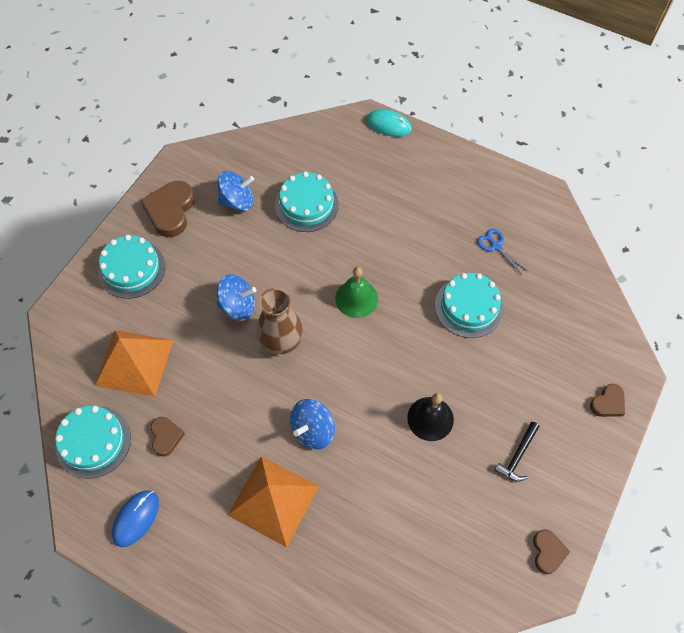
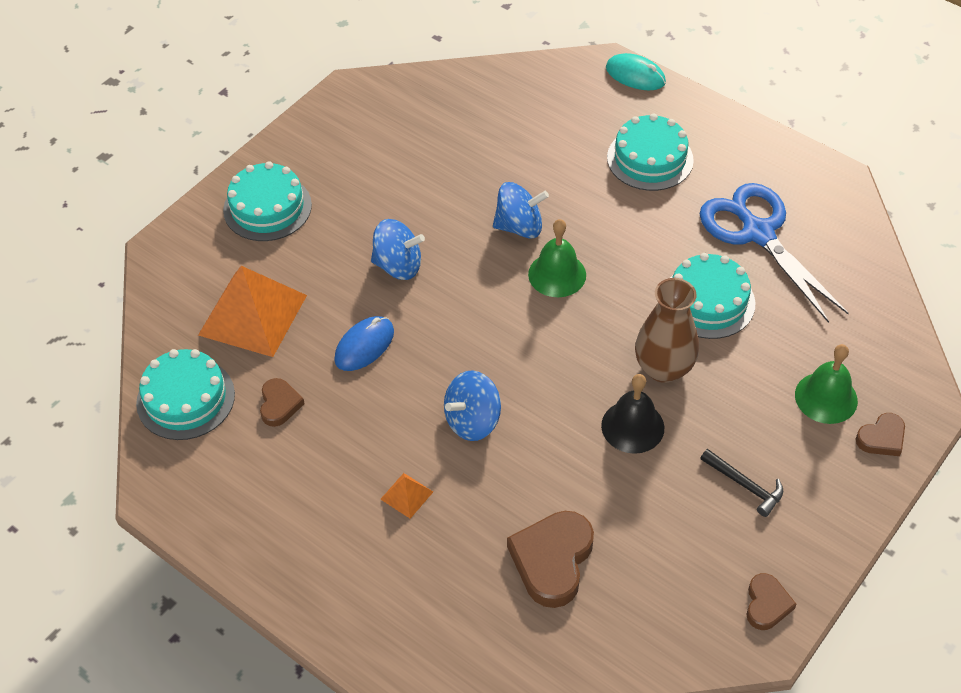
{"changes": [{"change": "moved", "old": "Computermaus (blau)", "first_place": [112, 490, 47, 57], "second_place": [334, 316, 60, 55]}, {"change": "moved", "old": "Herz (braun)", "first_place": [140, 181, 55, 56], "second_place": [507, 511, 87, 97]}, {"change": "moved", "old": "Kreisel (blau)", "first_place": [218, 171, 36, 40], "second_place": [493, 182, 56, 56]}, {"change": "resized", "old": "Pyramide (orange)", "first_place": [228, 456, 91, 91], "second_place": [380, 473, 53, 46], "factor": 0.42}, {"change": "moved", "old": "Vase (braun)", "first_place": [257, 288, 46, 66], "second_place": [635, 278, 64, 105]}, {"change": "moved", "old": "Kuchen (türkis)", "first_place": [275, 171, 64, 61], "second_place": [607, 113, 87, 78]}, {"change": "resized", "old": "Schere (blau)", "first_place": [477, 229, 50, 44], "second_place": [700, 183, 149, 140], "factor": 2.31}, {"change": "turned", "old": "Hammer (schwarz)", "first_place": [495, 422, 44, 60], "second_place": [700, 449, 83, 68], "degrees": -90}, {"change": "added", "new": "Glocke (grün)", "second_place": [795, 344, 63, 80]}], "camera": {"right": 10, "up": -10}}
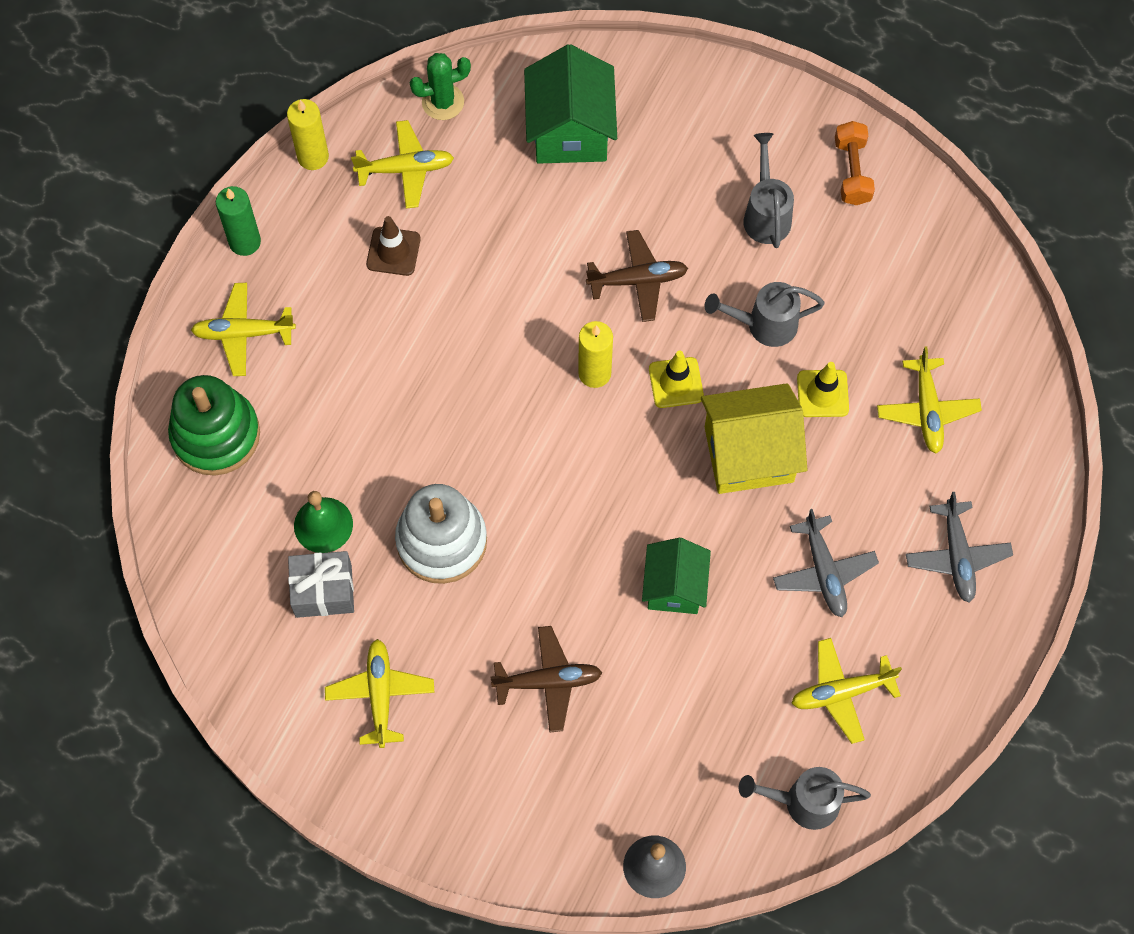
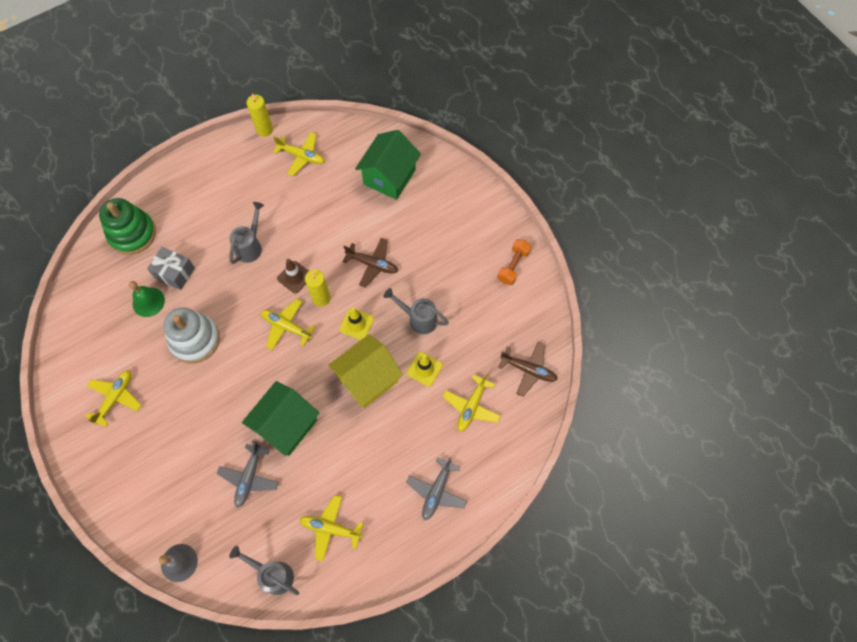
{"changes": [{"change": "moved", "old": "Flugzeug (gelb)", "first_place": [191, 283, 105, 93], "second_place": [261, 299, 55, 51]}, {"change": "removed", "old": "Kerze (grün)", "first_place": [216, 186, 45, 70]}, {"change": "moved", "old": "Geschenk (grau)", "first_place": [288, 551, 66, 67], "second_place": [147, 247, 48, 43]}, {"change": "moved", "old": "Leitkegel (braun)", "first_place": [366, 216, 55, 60], "second_place": [277, 259, 32, 35]}, {"change": "removed", "old": "Kaktus (grün)", "first_place": [410, 53, 61, 67]}, {"change": "moved", "old": "Flugzeug (braun)", "first_place": [491, 626, 111, 107], "second_place": [499, 342, 59, 54]}, {"change": "resized", "old": "Haus (grün)", "first_place": [642, 538, 69, 76], "second_place": [242, 381, 77, 75], "factor": 1.53}, {"change": "turned", "old": "Haus (gelb)", "first_place": [701, 383, 106, 111], "second_place": [328, 334, 75, 75], "degrees": -60}, {"change": "moved", "old": "Gießkanne (grau)", "first_place": [743, 133, 51, 115], "second_place": [229, 202, 35, 62]}, {"change": "moved", "old": "Flugzeug (grau)", "first_place": [773, 509, 106, 108], "second_place": [217, 442, 62, 66]}], "camera": {"right": 30, "up": 0}}
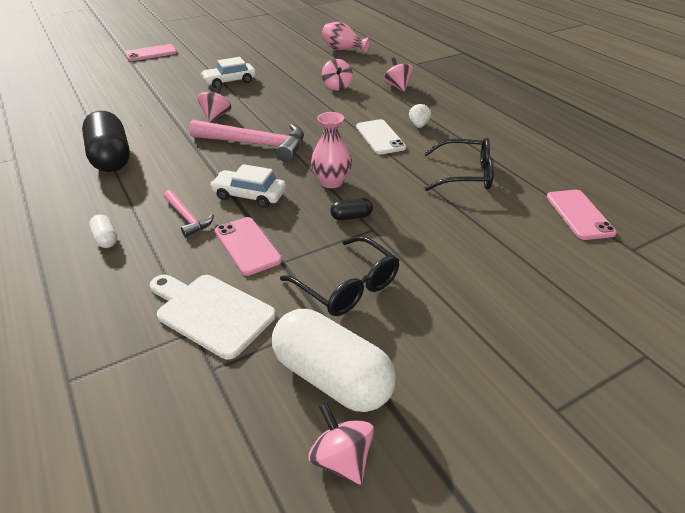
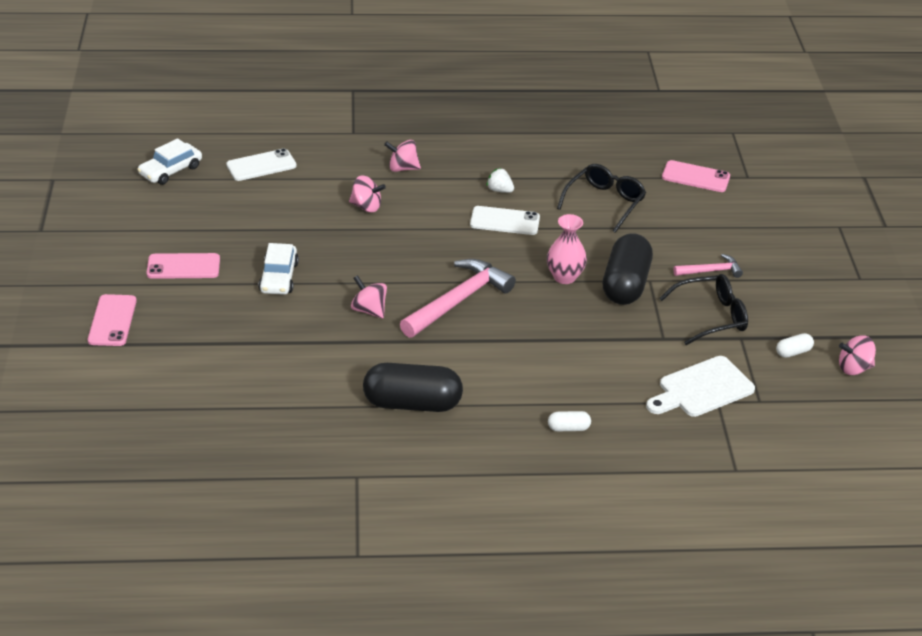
{"changes": [{"change": "moved", "old": "Hammer (rosa)", "first_place": [164, 190, 50, 47], "second_place": [673, 254, 70, 24]}, {"change": "moved", "old": "Auto (weiß)", "first_place": [210, 164, 76, 44], "second_place": [137, 138, 65, 47]}, {"change": "moved", "old": "Handy (rosa)", "first_place": [215, 217, 67, 59], "second_place": [146, 253, 74, 26]}, {"change": "resized", "old": "Kapsel (weiß)", "first_place": [272, 309, 124, 103], "second_place": [776, 333, 38, 25], "factor": 0.43}, {"change": "replaced", "old": "Vase (rosa)", "new": "Handy (weiß)", "first_place": [322, 21, 49, 33], "second_place": [226, 148, 71, 33]}, {"change": "resized", "old": "Kapsel (schwarz)", "first_place": [330, 198, 43, 22], "second_place": [603, 233, 50, 72], "factor": 2.31}], "camera": {"right": -65, "up": 0}}
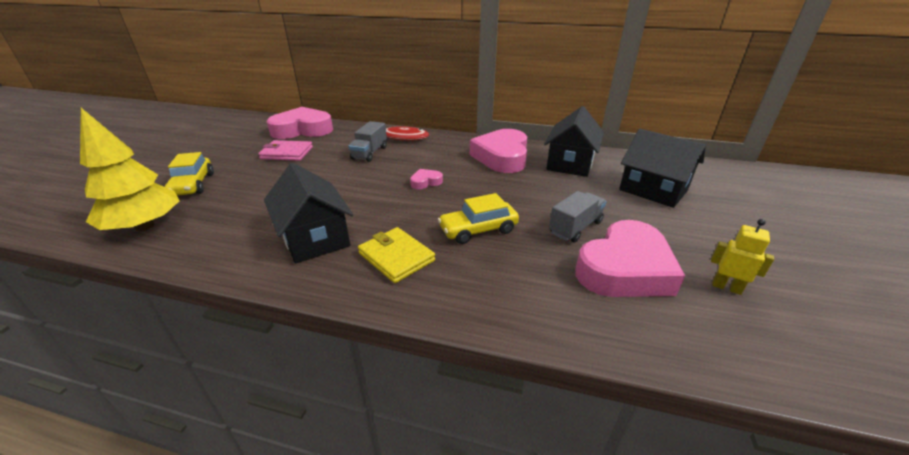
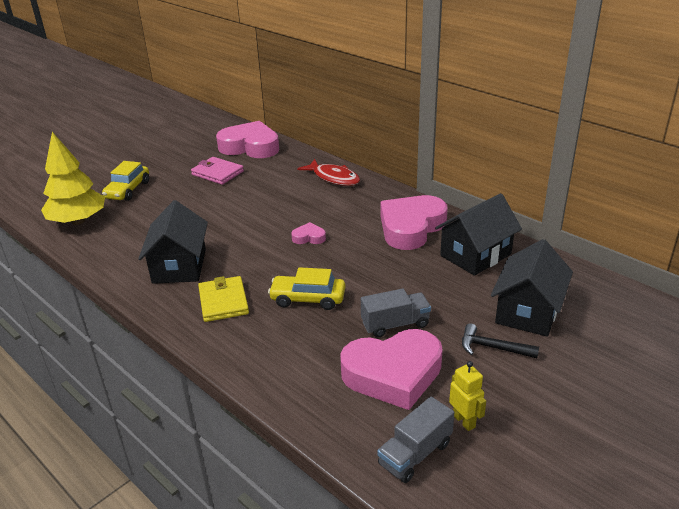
{"changes": [{"change": "moved", "old": "Lastwagen (grau)", "first_place": [349, 121, 38, 41], "second_place": [377, 396, 77, 87]}, {"change": "turned", "old": "Haus (schwarz)", "first_place": [619, 129, 87, 79], "second_place": [491, 239, 82, 98], "degrees": 45}, {"change": "added", "new": "Hammer (schwarz)", "second_place": [462, 323, 77, 35]}], "camera": {"right": 30, "up": 0}}
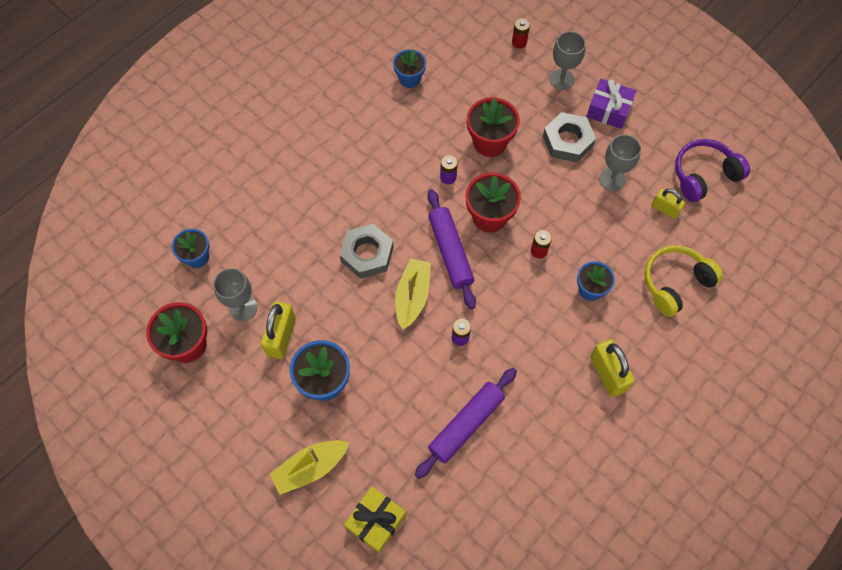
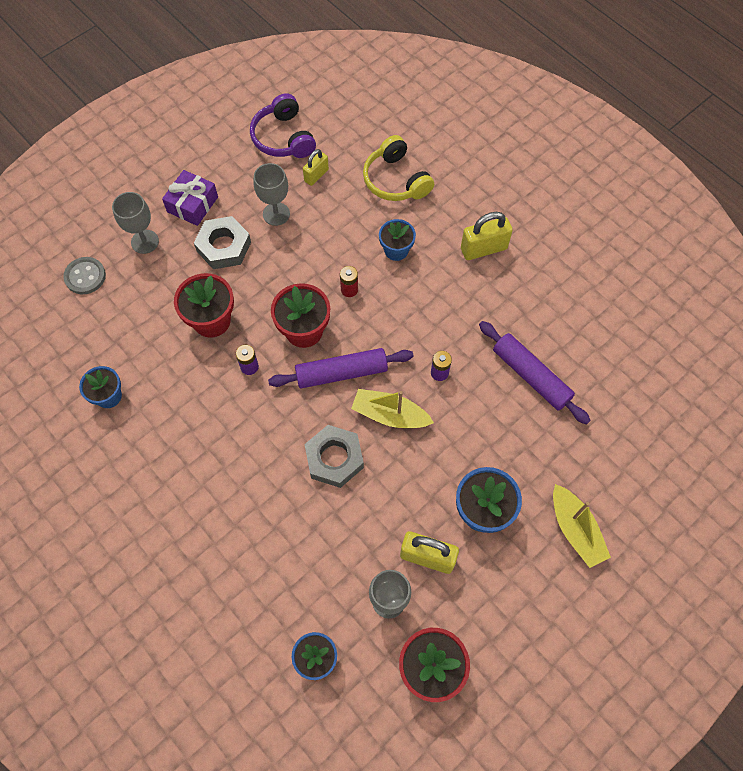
{"changes": [{"change": "removed", "old": "Geschenk (gelb)", "first_place": [344, 486, 62, 67]}, {"change": "replaced", "old": "Batterie (rot)", "new": "Knopf (grau)", "first_place": [512, 18, 18, 31], "second_place": [63, 257, 43, 37]}], "camera": {"right": -85, "up": 0}}
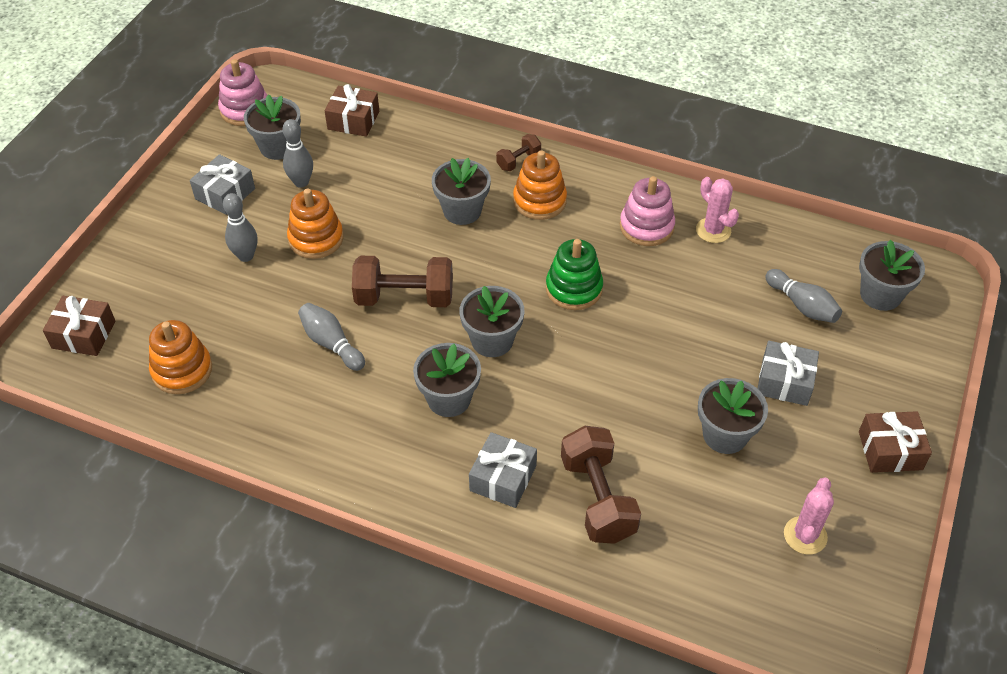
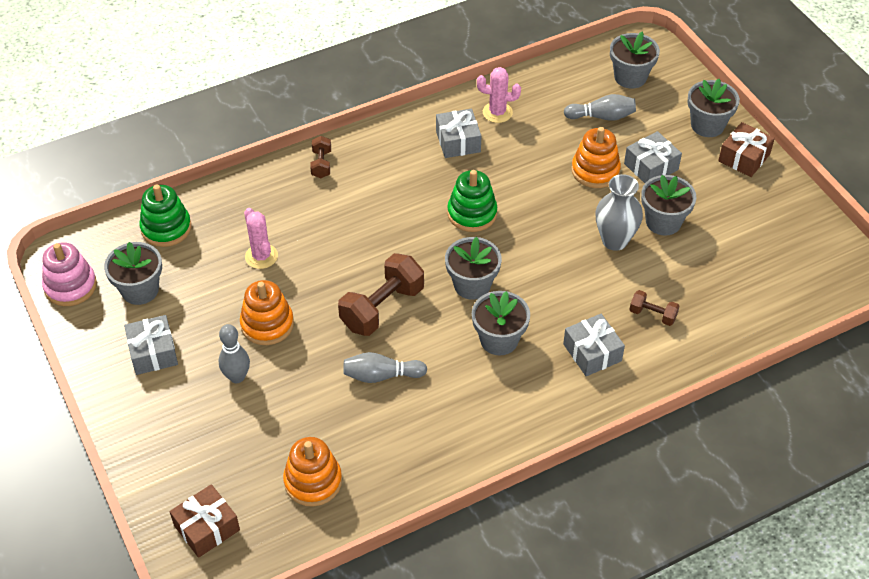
{"changes": [{"change": "removed", "old": "Bowlingkegel (grau)", "first_place": [283, 119, 30, 69]}, {"change": "replaced", "old": "Geschenk (braun)", "new": "Stapelspielzeug (grün)", "first_place": [325, 84, 54, 53], "second_place": [139, 185, 52, 62]}, {"change": "moved", "old": "Blumentopf (grau)", "first_place": [432, 158, 59, 67], "second_place": [687, 79, 53, 58]}, {"change": "moved", "old": "Stapelspielzeug (orange)", "first_place": [513, 150, 54, 70], "second_place": [571, 127, 50, 61]}, {"change": "resized", "old": "Hantel (braun)", "first_place": [561, 426, 80, 118], "second_place": [629, 290, 50, 36], "factor": 0.51}, {"change": "replaced", "old": "Stapelspielzeug (rosa)", "new": "Geschenk (grau)", "first_place": [620, 176, 55, 70], "second_place": [436, 109, 45, 49]}, {"change": "moved", "old": "Kaktus (rosa)", "first_place": [784, 478, 50, 76], "second_place": [244, 208, 34, 61]}, {"change": "added", "new": "Vase (grau)", "second_place": [596, 174, 47, 77]}], "camera": {"right": -50, "up": 0}}
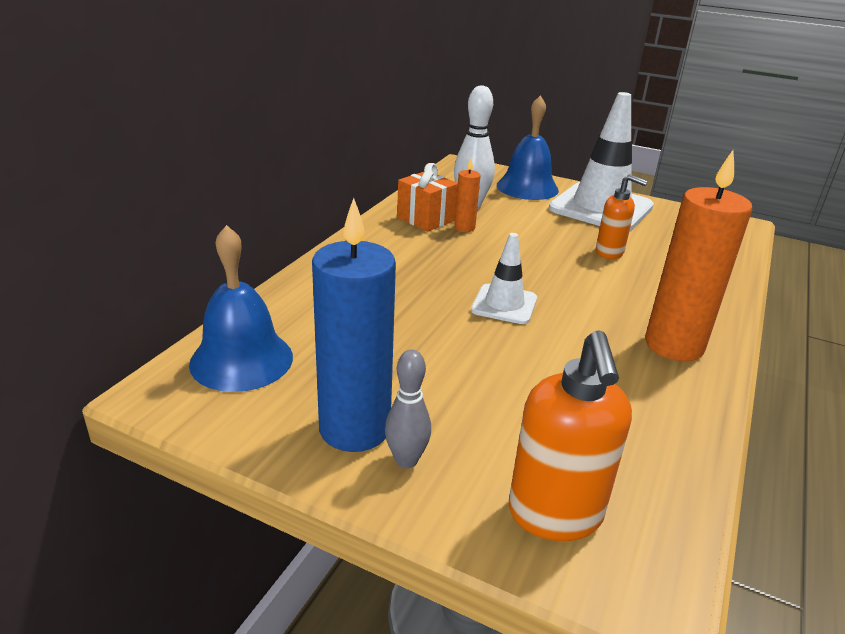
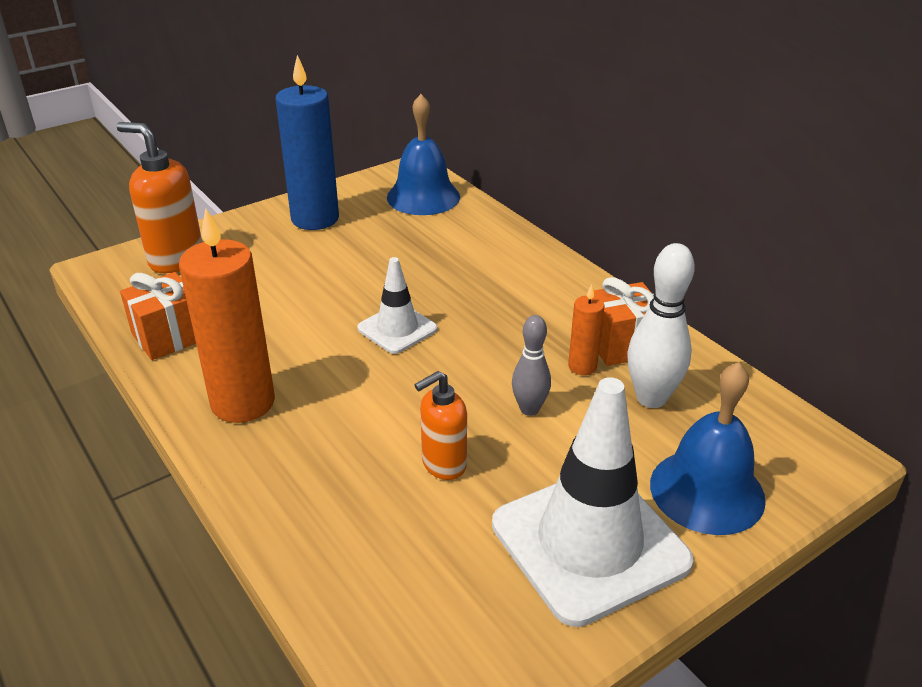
{"changes": [{"change": "moved", "old": "Bowlingkegel (grau)", "first_place": [385, 350, 46, 119], "second_place": [512, 315, 39, 101]}, {"change": "added", "new": "Geschenk (orange)", "second_place": [120, 272, 76, 88]}], "camera": {"right": 120, "up": 5}}
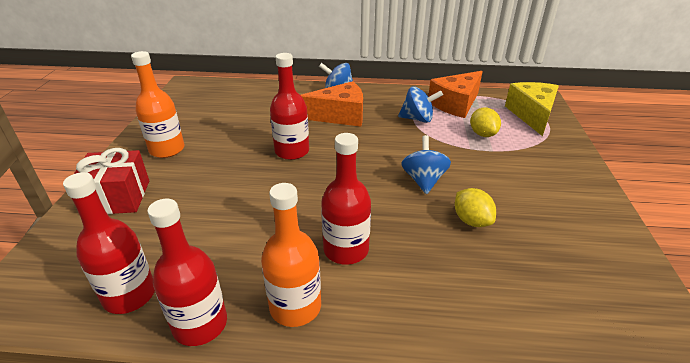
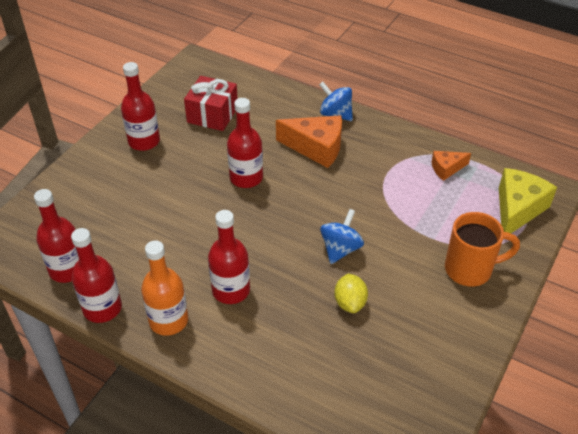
{"changes": [{"change": "moved", "old": "Geschenk (rot)", "first_place": [74, 148, 75, 66], "second_place": [184, 76, 54, 55]}, {"change": "recoloured", "old": "Flasche (orange)", "new": "Flasche (rot)", "first_place": [131, 51, 53, 107], "second_place": [121, 62, 39, 89]}, {"change": "removed", "old": "Kreisel (blau)", "first_place": [398, 86, 45, 37]}, {"change": "resized", "old": "Käse (orange)", "first_place": [428, 71, 55, 47], "second_place": [432, 151, 39, 30], "factor": 0.55}, {"change": "removed", "old": "Zitrone (gelb)", "first_place": [470, 108, 31, 29]}, {"change": "added", "new": "Tasse (orange)", "second_place": [445, 212, 75, 74]}], "camera": {"right": 25, "up": 10}}
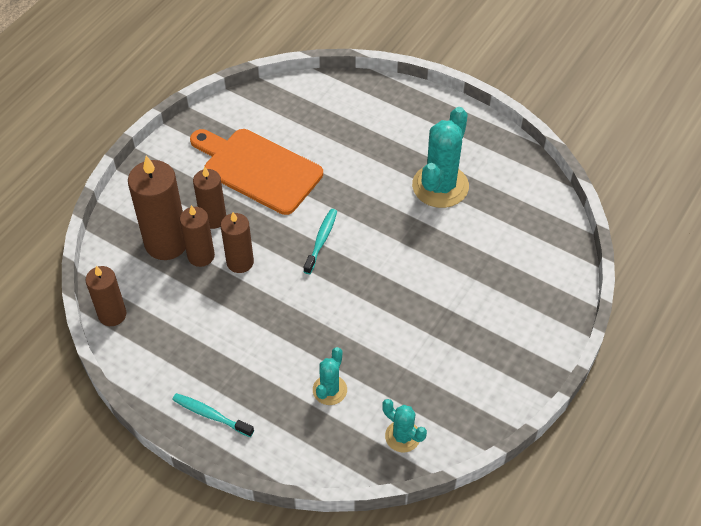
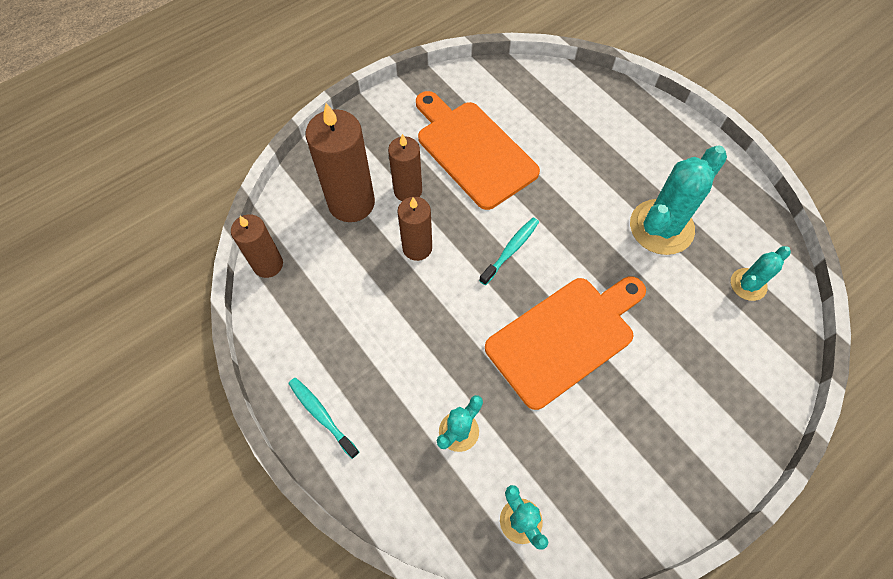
{"changes": [{"change": "removed", "old": "Kerze (braun)", "first_place": [180, 205, 35, 62]}, {"change": "added", "new": "Schneidebrett (orange)", "second_place": [485, 276, 161, 134]}, {"change": "added", "new": "Kaktus (türkis)", "second_place": [731, 246, 60, 55]}], "camera": {"right": 20, "up": 10}}
